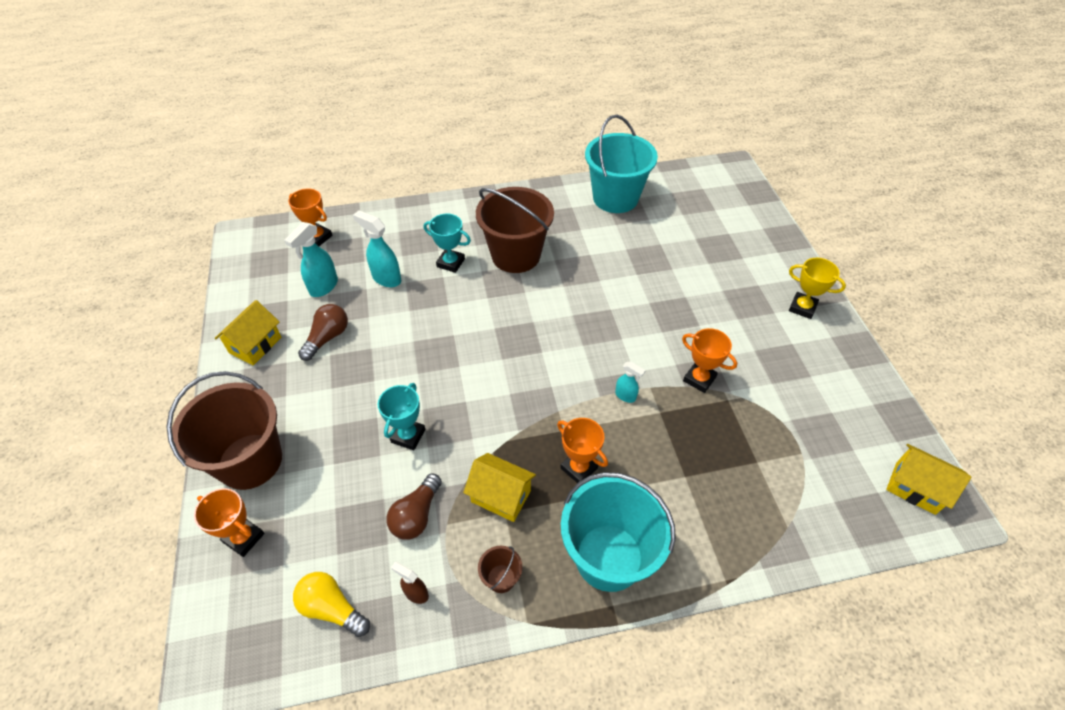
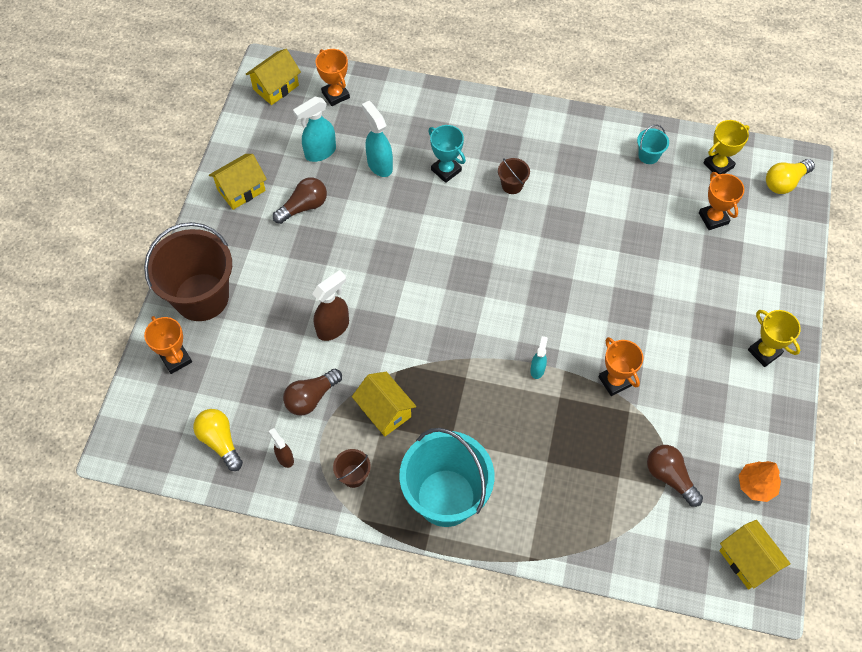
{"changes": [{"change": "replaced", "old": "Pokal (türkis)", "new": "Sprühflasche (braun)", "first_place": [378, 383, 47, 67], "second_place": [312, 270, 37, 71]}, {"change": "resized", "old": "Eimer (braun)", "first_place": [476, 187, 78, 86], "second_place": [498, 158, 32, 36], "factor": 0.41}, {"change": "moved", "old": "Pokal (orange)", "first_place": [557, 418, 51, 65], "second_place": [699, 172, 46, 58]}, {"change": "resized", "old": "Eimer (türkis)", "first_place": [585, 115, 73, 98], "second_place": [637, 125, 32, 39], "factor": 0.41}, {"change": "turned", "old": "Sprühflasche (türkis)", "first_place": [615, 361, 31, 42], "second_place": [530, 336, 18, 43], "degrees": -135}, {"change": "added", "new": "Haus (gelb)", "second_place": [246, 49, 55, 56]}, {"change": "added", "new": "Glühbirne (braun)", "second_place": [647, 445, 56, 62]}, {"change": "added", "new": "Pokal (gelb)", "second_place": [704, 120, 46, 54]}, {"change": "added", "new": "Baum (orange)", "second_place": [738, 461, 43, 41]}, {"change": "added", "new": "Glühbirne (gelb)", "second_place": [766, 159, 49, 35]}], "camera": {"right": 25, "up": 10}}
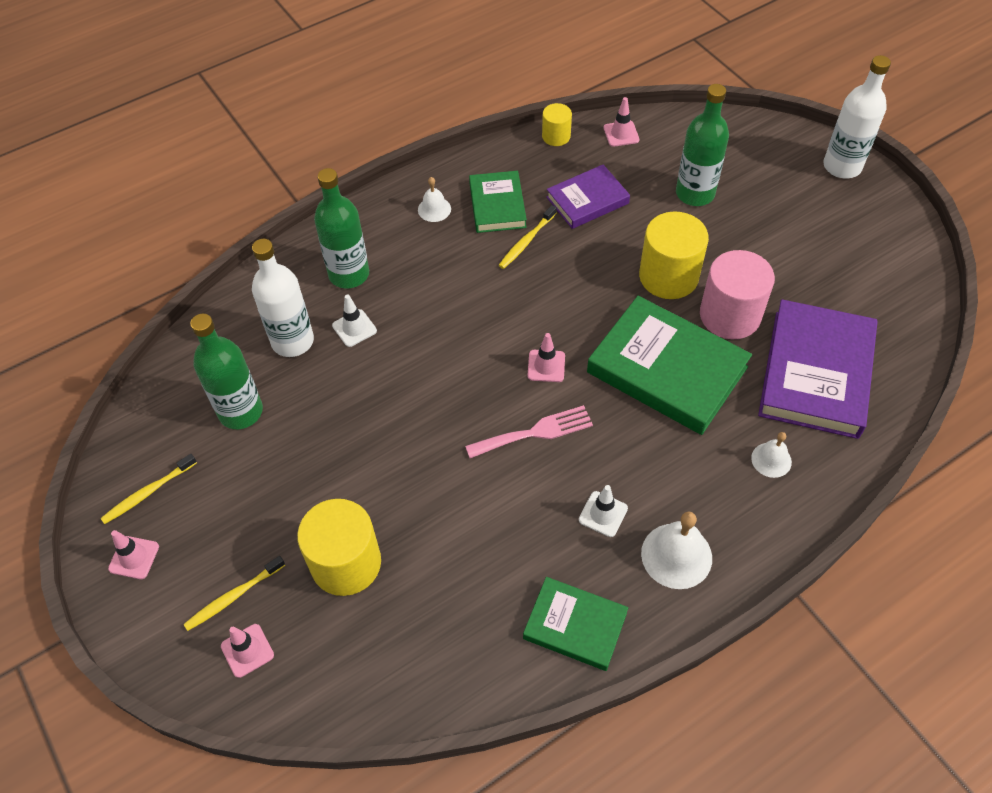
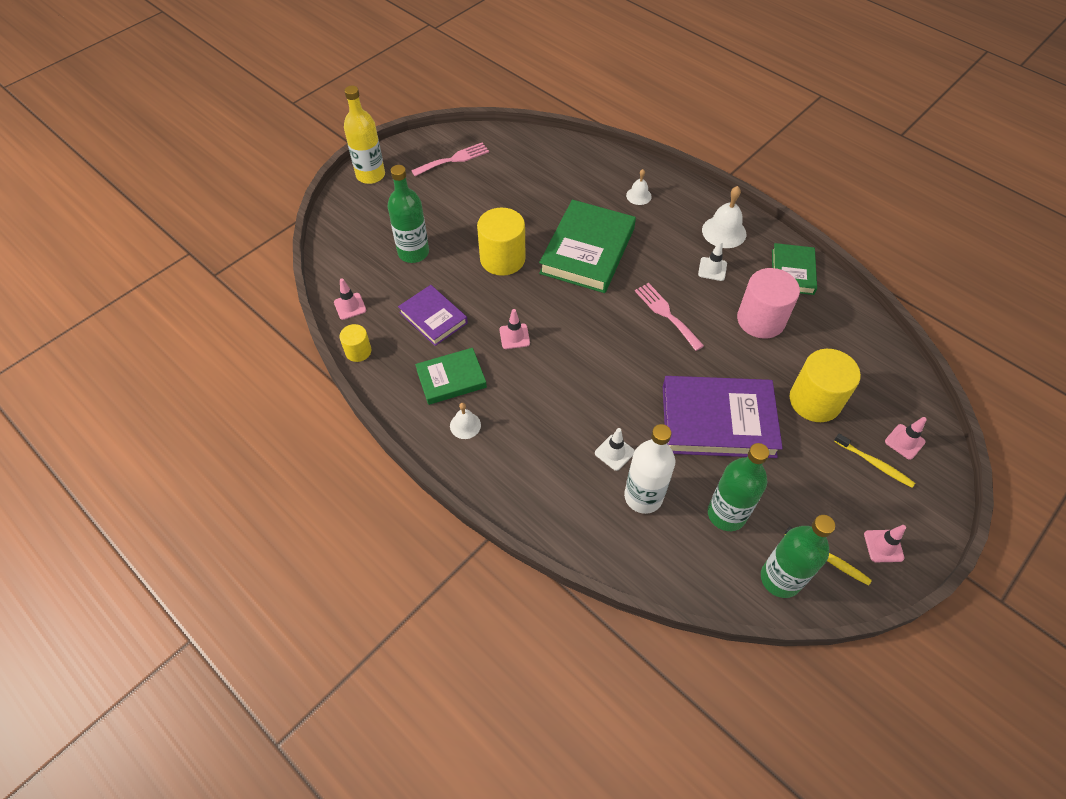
{"changes": [{"change": "moved", "old": "Flasche (grün)", "first_place": [314, 168, 55, 120], "second_place": [761, 515, 74, 83]}, {"change": "removed", "old": "Zahnbürste (gelb)", "first_place": [499, 205, 57, 64]}, {"change": "moved", "old": "Leitkegel (rosa)", "first_place": [527, 333, 38, 49], "second_place": [499, 309, 31, 40]}, {"change": "moved", "old": "Vollzylinder (rosa)", "first_place": [700, 250, 75, 89], "second_place": [737, 268, 63, 71]}, {"change": "moved", "old": "Buch (lila)", "first_place": [758, 299, 120, 140], "second_place": [663, 376, 120, 82]}, {"change": "recoloured", "old": "Flasche (weiß)", "new": "Flasche (gelb)", "first_place": [823, 55, 68, 123], "second_place": [344, 86, 41, 98]}, {"change": "added", "new": "Gabel (rosa)", "second_place": [411, 143, 78, 33]}], "camera": {"right": -105, "up": 0}}
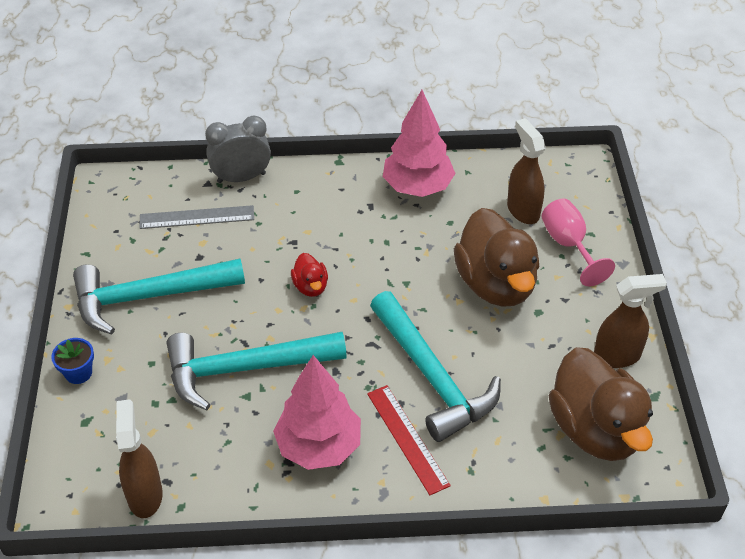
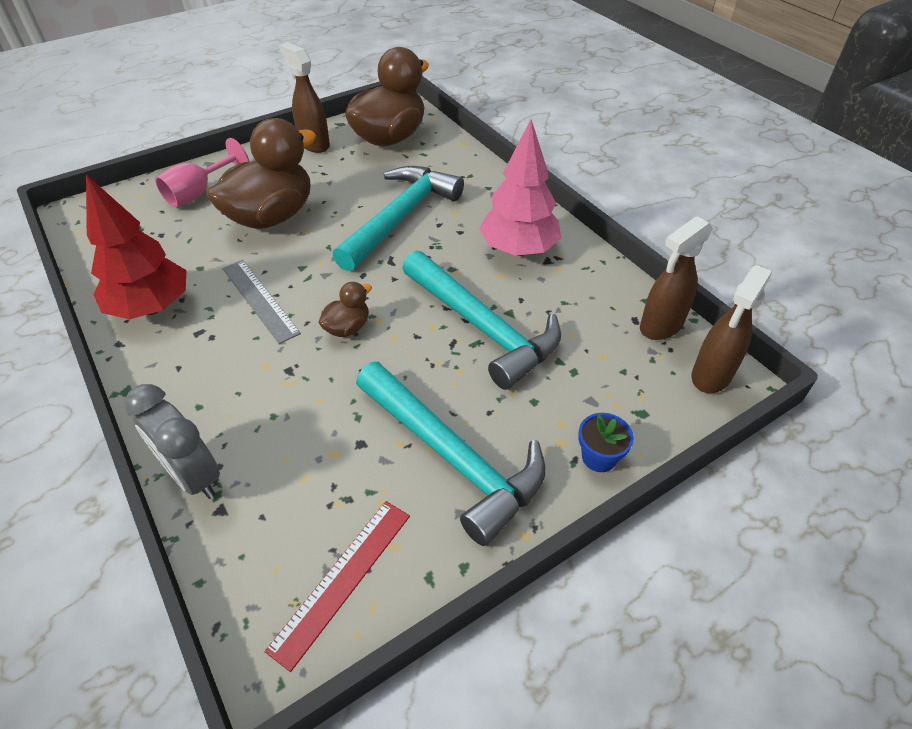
{"changes": [{"change": "moved", "old": "Lineal (grau)", "first_place": [139, 205, 115, 24], "second_place": [222, 260, 79, 84]}, {"change": "recoloured", "old": "Ente (rot)", "new": "Ente (braun)", "first_place": [291, 253, 37, 44], "second_place": [318, 282, 54, 55]}, {"change": "moved", "old": "Lineal (rot)", "first_place": [367, 385, 84, 110], "second_place": [265, 501, 145, 171]}, {"change": "recoloured", "old": "Baum (rosa)", "new": "Baum (rot)", "first_place": [383, 90, 73, 107], "second_place": [86, 175, 100, 144]}, {"change": "moved", "old": "Sprühflasche (braun)", "first_place": [507, 118, 39, 106], "second_place": [692, 265, 80, 128]}], "camera": {"right": -120, "up": 0}}
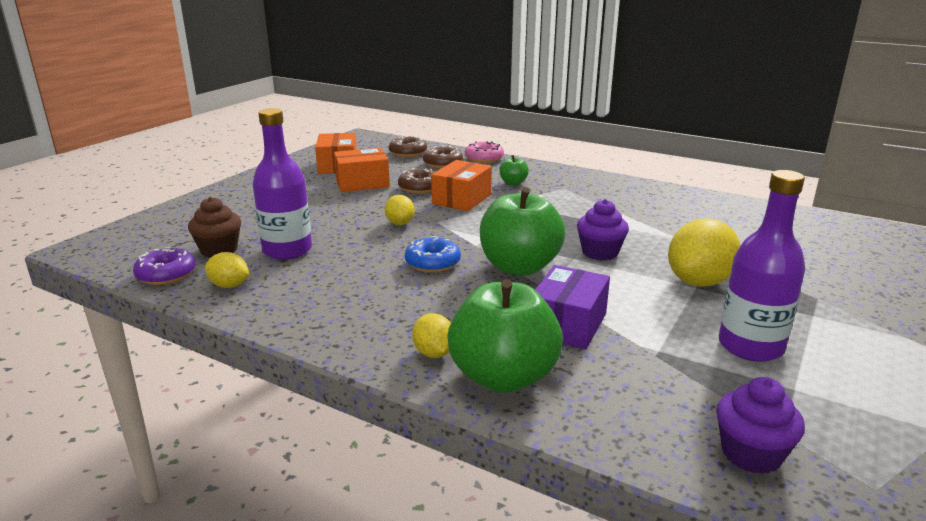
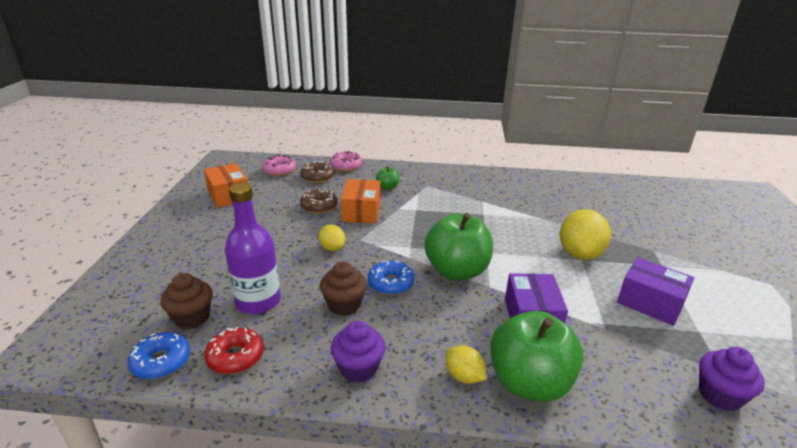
{"changes": [{"change": "recoloured", "old": "Donut (lila)", "new": "Donut (blau)", "first_place": [133, 247, 63, 38], "second_place": [128, 332, 62, 48]}, {"change": "replaced", "old": "Zitrone (gelb)", "new": "Donut (rot)", "first_place": [205, 252, 44, 36], "second_place": [204, 327, 59, 47]}, {"change": "removed", "old": "Schachtel (orange)", "first_place": [334, 148, 56, 44]}, {"change": "recoloured", "old": "Donut (braun)", "new": "Donut (rosa)", "first_place": [389, 136, 38, 21], "second_place": [262, 155, 34, 21]}, {"change": "moved", "old": "Muffin (lila)", "first_place": [577, 199, 52, 62], "second_place": [331, 321, 55, 62]}, {"change": "replaced", "old": "Flasche (lila)", "new": "Schachtel (lila)", "first_place": [719, 170, 86, 192], "second_place": [617, 257, 77, 69]}, {"change": "added", "new": "Muffin (braun)", "second_place": [320, 261, 47, 55]}], "camera": {"right": -25, "up": 5}}
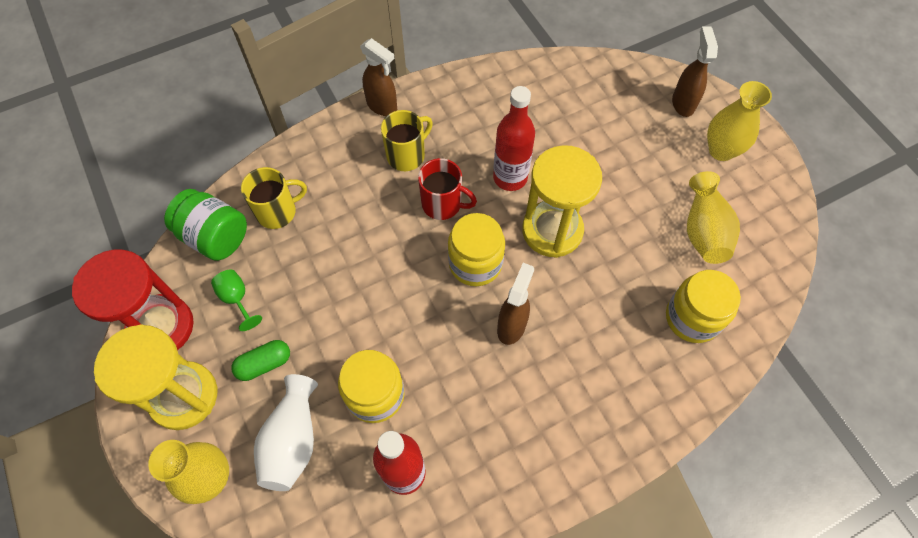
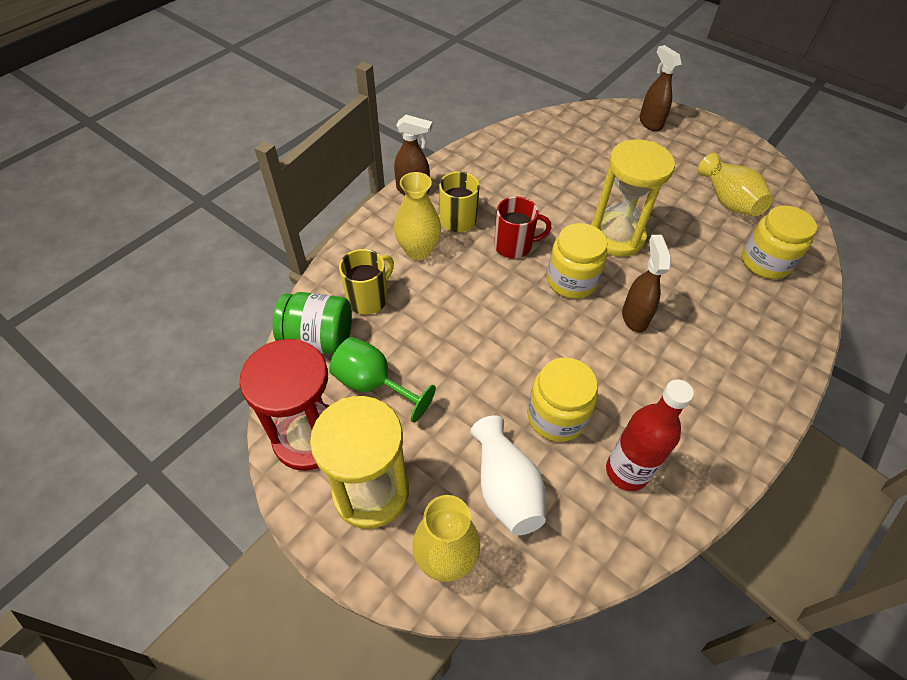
{"changes": [{"change": "resized", "old": "Kelch (grün)", "first_place": [211, 270, 51, 61], "second_place": [329, 337, 107, 85], "factor": 1.57}, {"change": "removed", "old": "Kapsel (grün)", "first_place": [231, 340, 59, 41]}, {"change": "removed", "old": "Flasche (rot)", "first_place": [493, 86, 42, 105]}, {"change": "moved", "old": "Vase (gelb)", "first_place": [707, 81, 65, 80], "second_place": [394, 172, 47, 88]}], "camera": {"right": -25, "up": -10}}
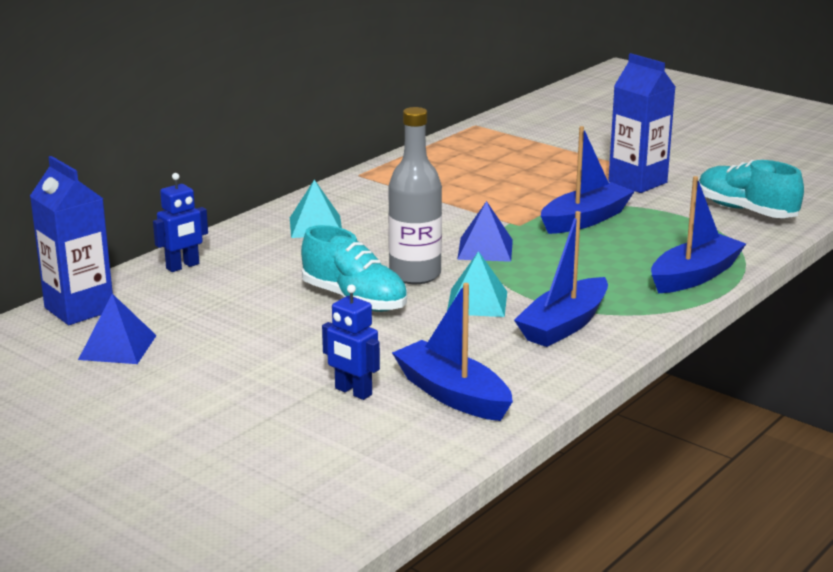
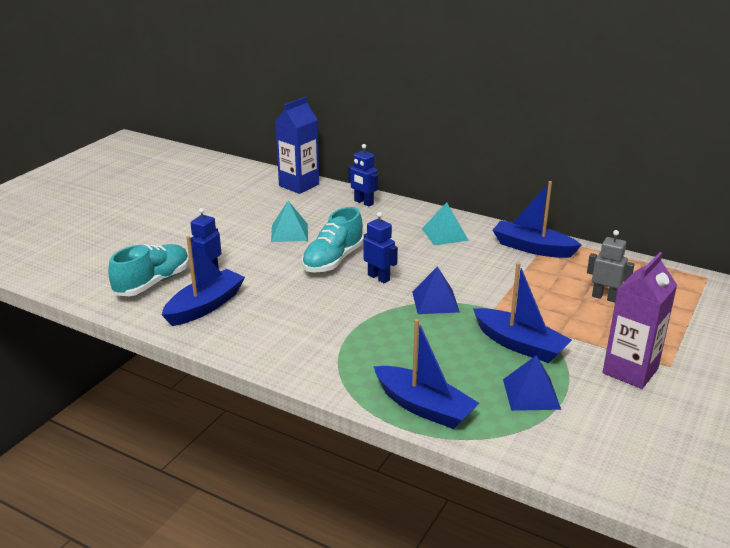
{"changes": [{"change": "moved", "old": "Pyramide (blau)", "first_place": [78, 294, 79, 70], "second_place": [503, 355, 58, 56]}, {"change": "replaced", "old": "Flasche (grau)", "new": "Roboter (blau)", "first_place": [388, 107, 54, 177], "second_place": [364, 212, 34, 71]}, {"change": "moved", "old": "Pyramide (türkis)", "first_place": [447, 251, 60, 66], "second_place": [271, 201, 37, 41]}, {"change": "moved", "old": "Boot (blau)", "first_place": [514, 211, 94, 136], "second_place": [493, 181, 89, 77]}, {"change": "recoloured", "old": "Getränkekarton (blau)", "new": "Getränkekarton (lila)", "first_place": [608, 53, 67, 140], "second_place": [603, 252, 74, 137]}, {"change": "moved", "old": "Schuh (türkis)", "first_place": [699, 160, 105, 58], "second_place": [108, 244, 81, 52]}, {"change": "added", "new": "Roboter (grau)", "second_place": [587, 230, 48, 73]}], "camera": {"right": 80, "up": 5}}
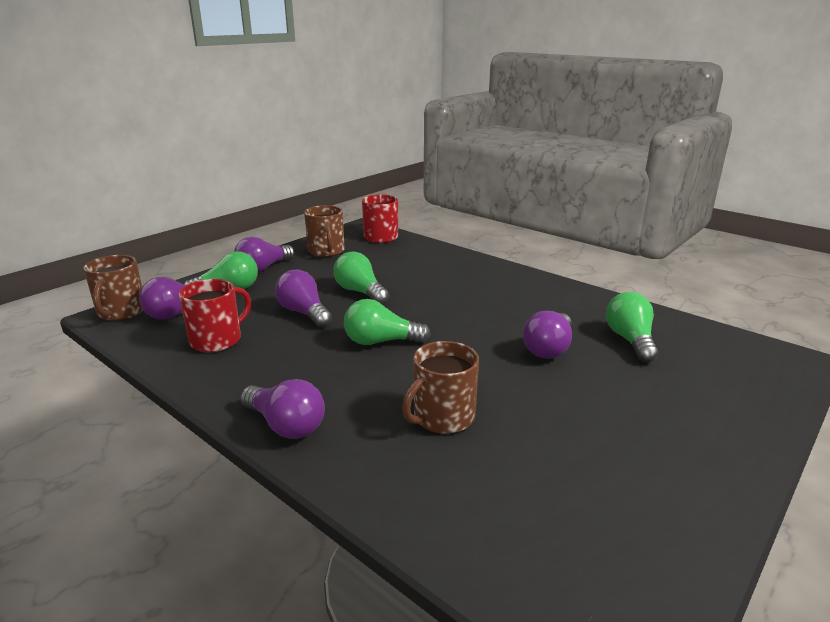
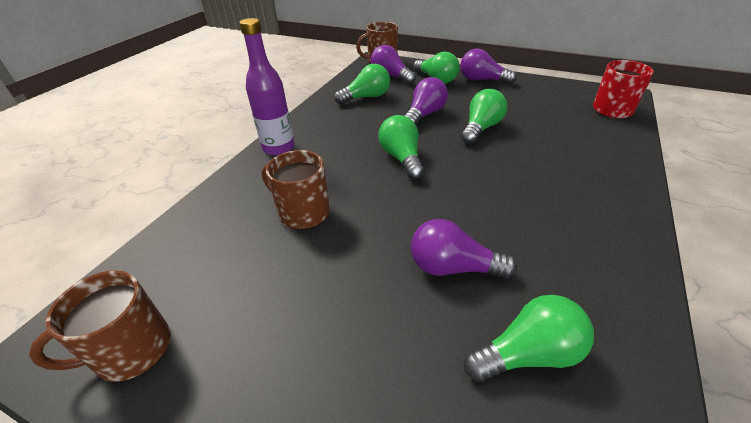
{"changes": [{"change": "replaced", "old": "Tasse (rot)", "new": "Glühbirne (grün)", "first_place": [179, 279, 72, 73], "second_place": [334, 64, 56, 40]}, {"change": "replaced", "old": "Glühbirne (lila)", "new": "Flasche (lila)", "first_place": [240, 379, 85, 60], "second_place": [239, 18, 56, 138]}, {"change": "moved", "old": "Tasse (braun)", "first_place": [304, 205, 41, 52], "second_place": [29, 270, 142, 112]}], "camera": {"right": 75, "up": 15}}
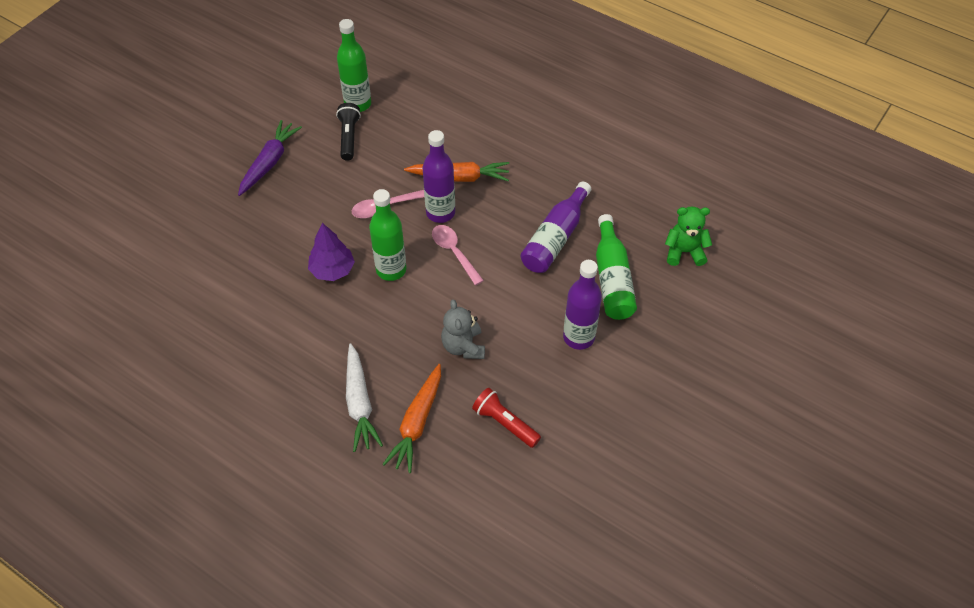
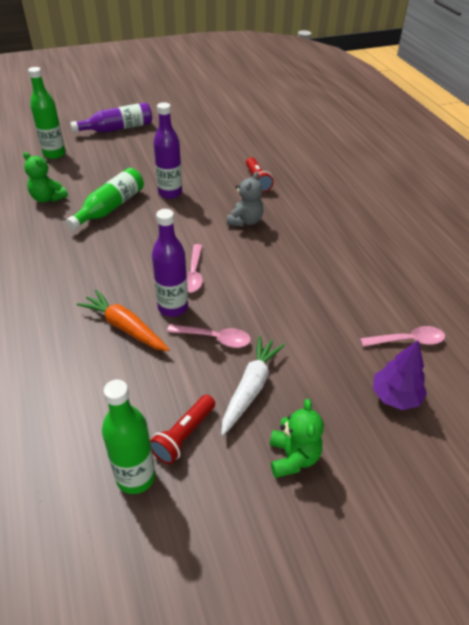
{"changes": [{"change": "replaced", "old": "Karotte (lila)", "new": "Teddybär (grün)", "first_place": [238, 120, 64, 76], "second_place": [270, 399, 54, 79]}, {"change": "moved", "old": "Baum (lila)", "first_place": [308, 223, 47, 58], "second_place": [373, 340, 54, 70]}, {"change": "recoloured", "old": "Taschenlampe (schwarz)", "new": "Taschenlampe (rot)", "first_place": [336, 103, 25, 58], "second_place": [150, 395, 65, 69]}, {"change": "moved", "old": "Karotte (weiß)", "first_place": [346, 344, 37, 108], "second_place": [221, 336, 64, 100]}, {"change": "moved", "old": "Flasche (grün)", "first_place": [369, 189, 37, 92], "second_place": [28, 67, 38, 92]}, {"change": "removed", "old": "Karotte (orange)", "first_place": [383, 364, 58, 109]}, {"change": "moved", "old": "Flasche (lila)", "first_place": [521, 182, 70, 91], "second_place": [70, 102, 82, 31]}, {"change": "added", "new": "Löffel (rosa)", "second_place": [360, 326, 85, 21]}], "camera": {"right": -145, "up": -10}}
